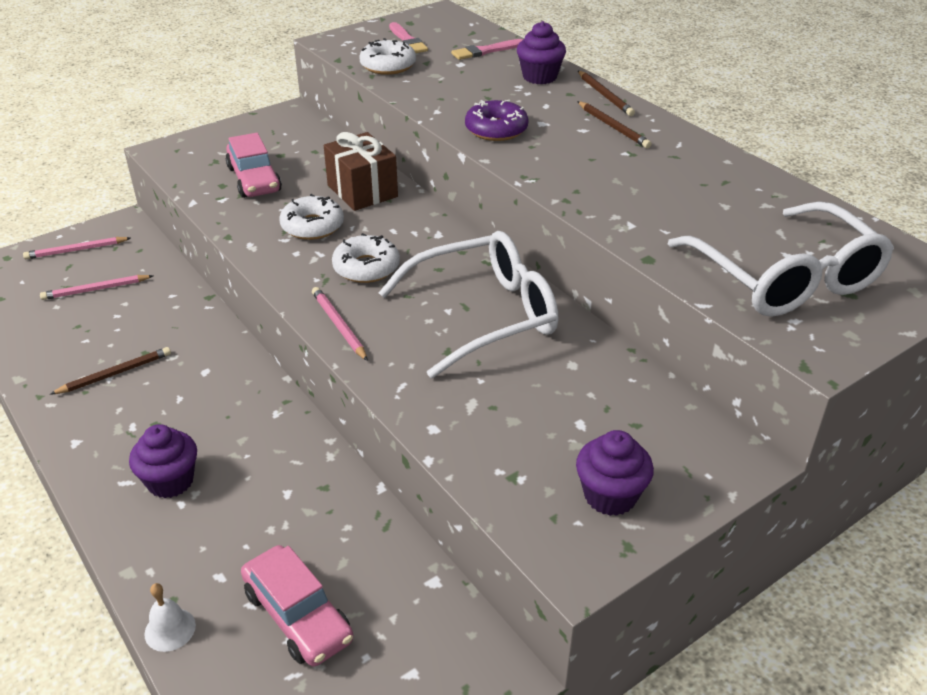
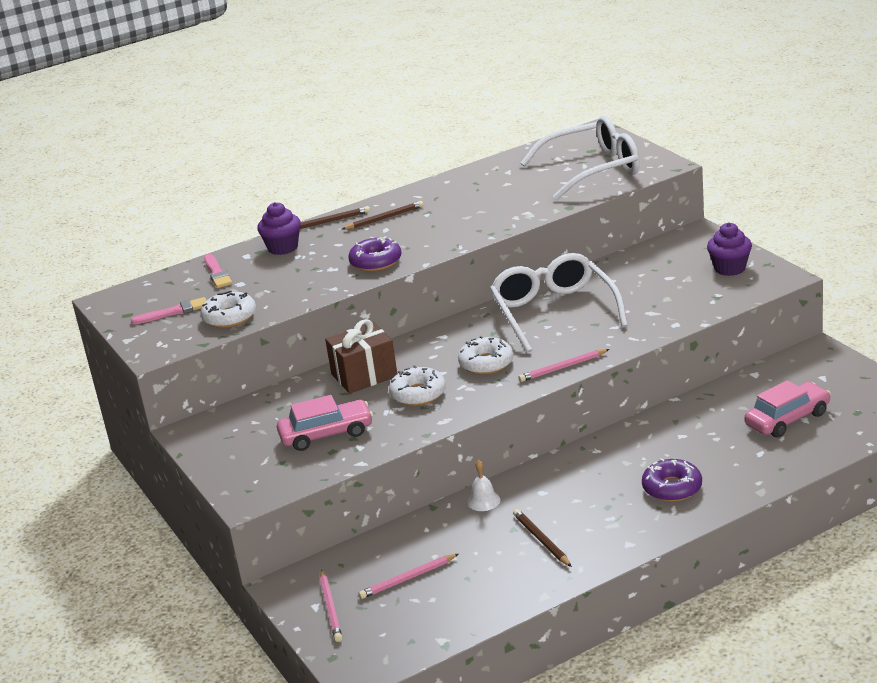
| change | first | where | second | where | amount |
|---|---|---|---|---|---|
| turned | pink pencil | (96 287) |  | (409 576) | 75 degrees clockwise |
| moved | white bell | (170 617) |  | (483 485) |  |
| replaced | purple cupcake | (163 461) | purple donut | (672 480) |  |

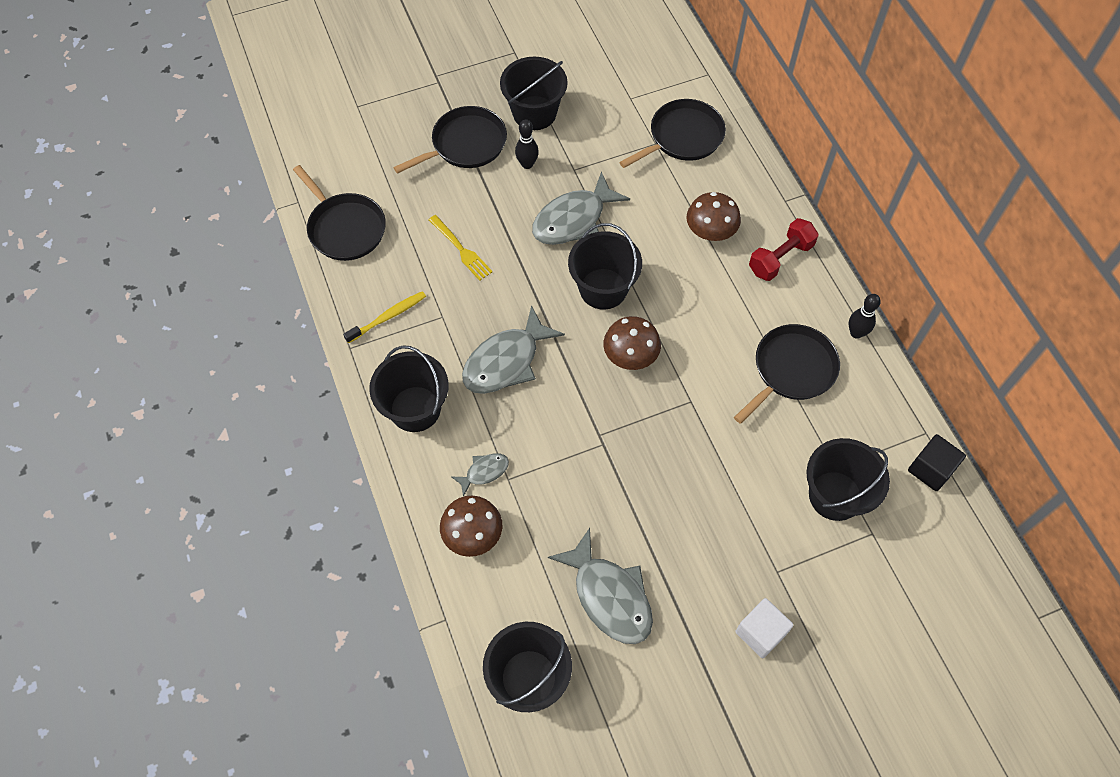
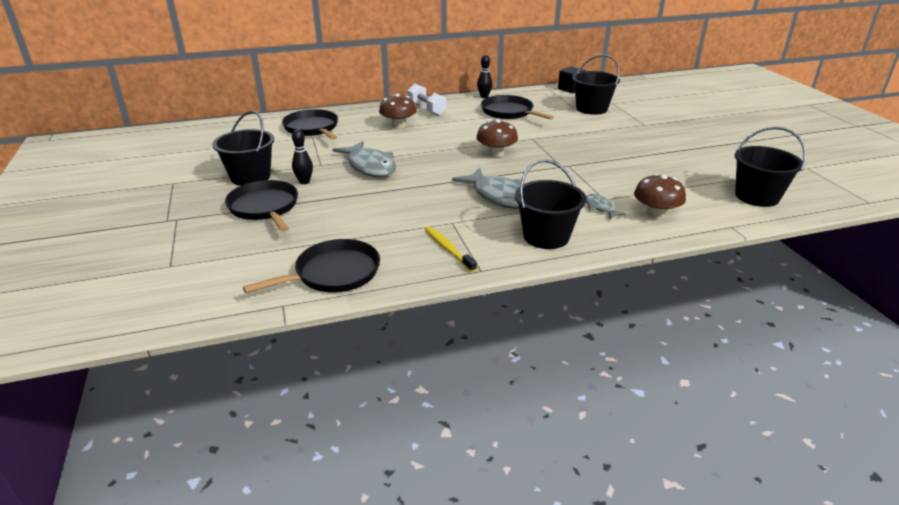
| change | first | where | second | where | amount |
|---|---|---|---|---|---|
| recoloured | red dumbbell | (784 249) | white dumbbell | (426 99) |  |
| removed | yellow fork | (460 248) |  |  |  |
| removed | grey fish | (600 586) |  |  |  |
| removed | black bucket | (605 266) |  |  |  |
| removed | white cube | (764 628) |  |  |  |

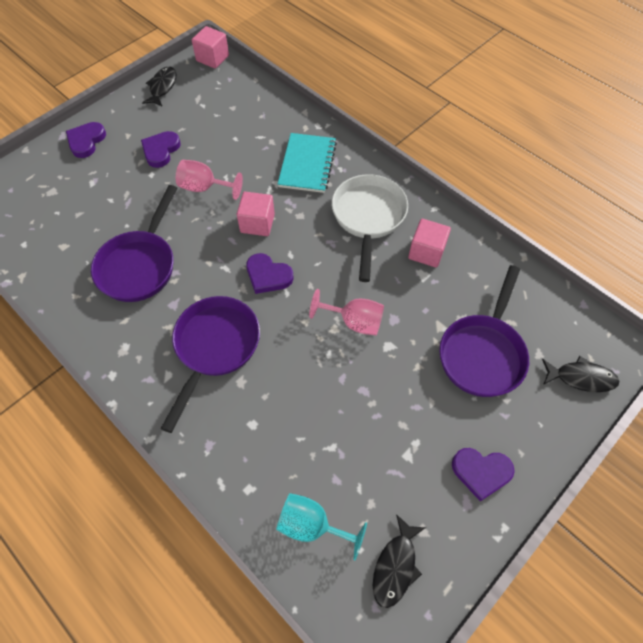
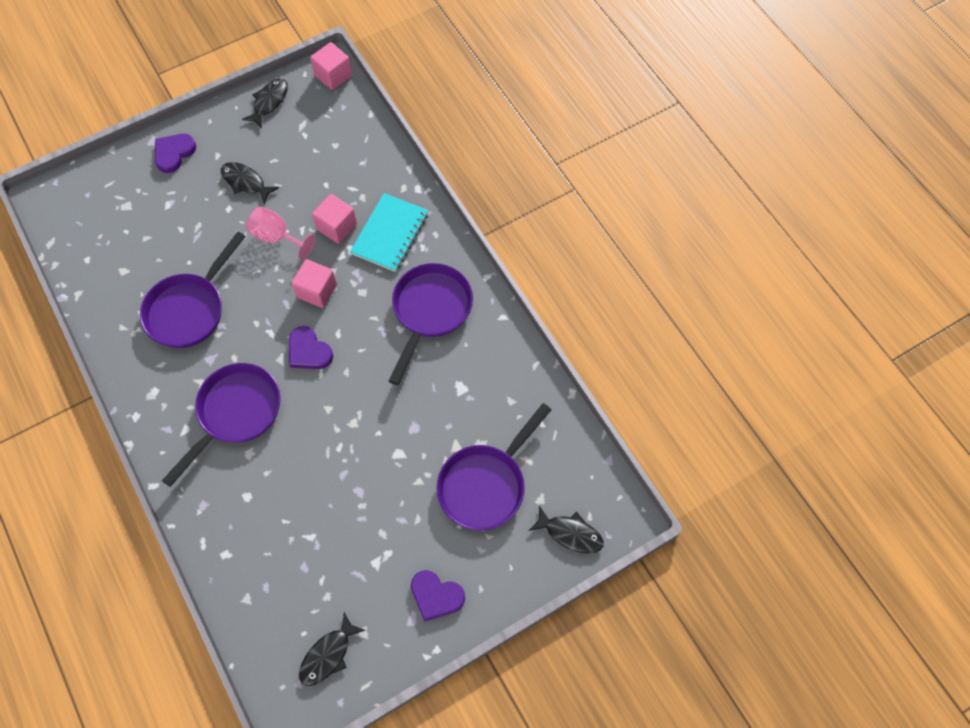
| change | first | where | second | where | amount |
|---|---|---|---|---|---|
| replaced | purple heart | (161 149) | black fish | (250 183) |  |
| moved | pink cube | (429 243) |  | (334 219) |  |
| recoloured | white pan | (370 228) | purple pan | (431 324) |  |
| removed | turquoise goblet | (321 526) |  |  |  |
| removed | pink goblet | (346 312) |  |  |  |

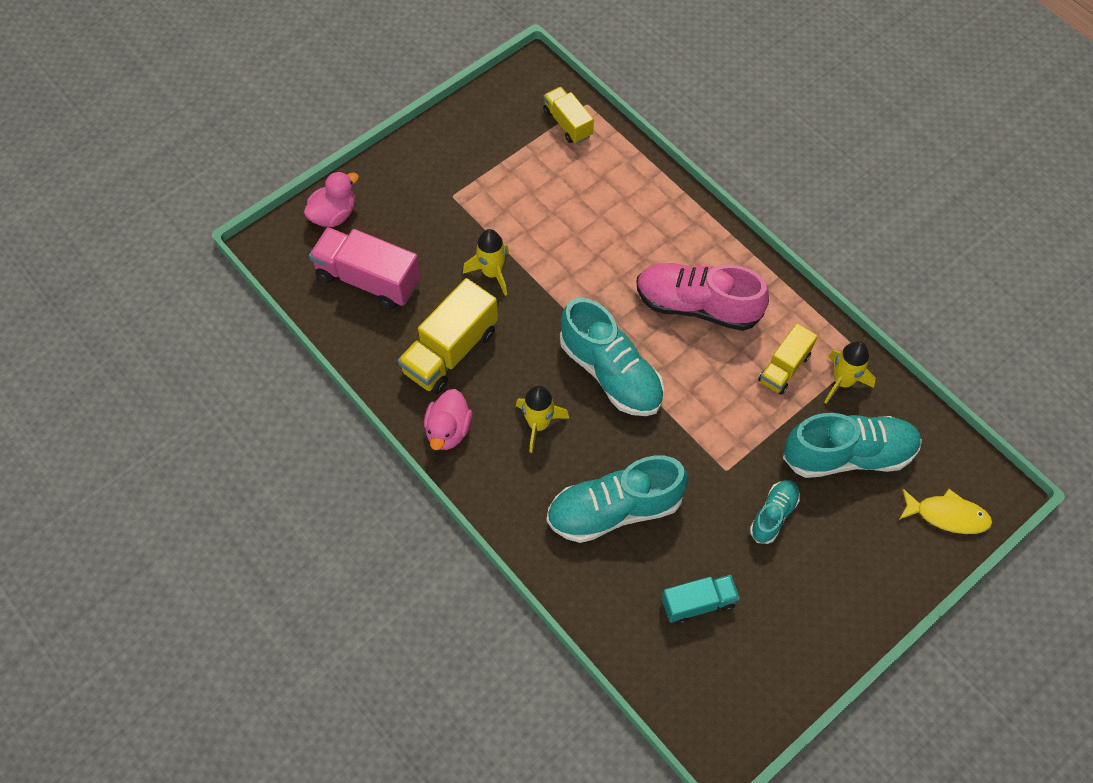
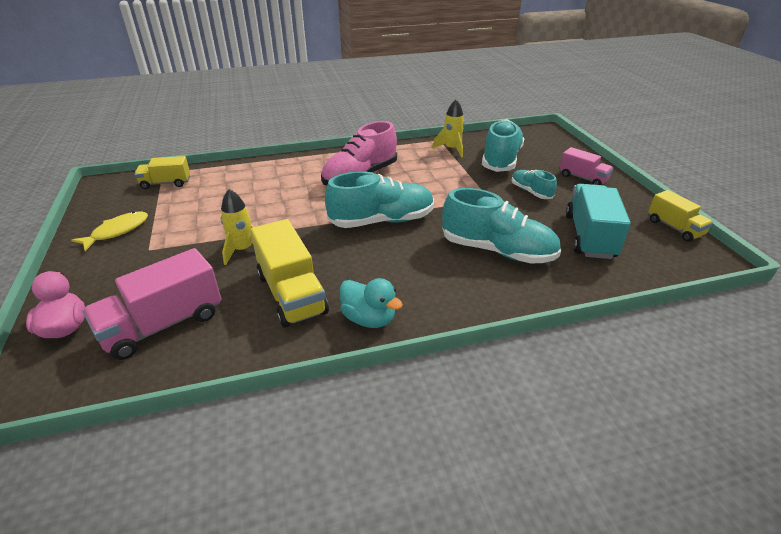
| change | first | where | second | where | amount |
|---|---|---|---|---|---|
| moved | yellow fish | (945 511) |  | (109 231) |  |
| recoloured | pink duck | (448 419) | turquoise duck | (371 303) |  |
| turned | turquoise shoe | (617 499) |  | (501 226) | 75 degrees counterclockwise |
| added |  |  | pink truck | (586 166) |  |
| resized | turquoise truck | (701 599) |  | (598 221) | x1.64 |
| moved | yellow truck | (788 359) |  | (680 216) |  |
| removed | yellow rocket | (542 419) |  |  |  |

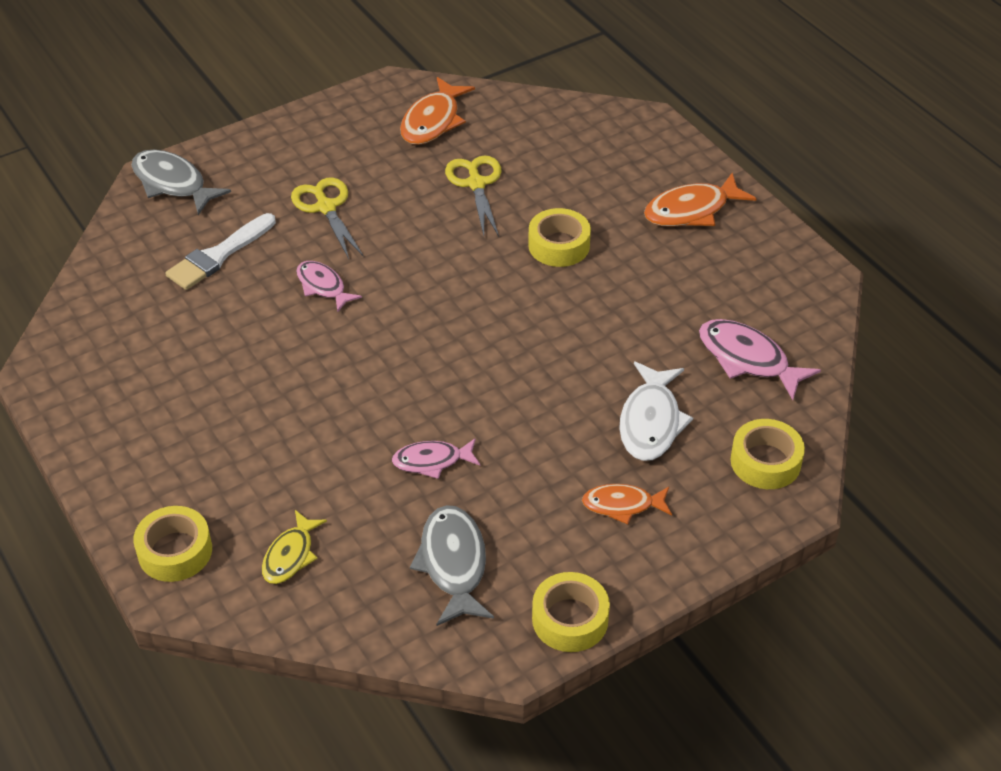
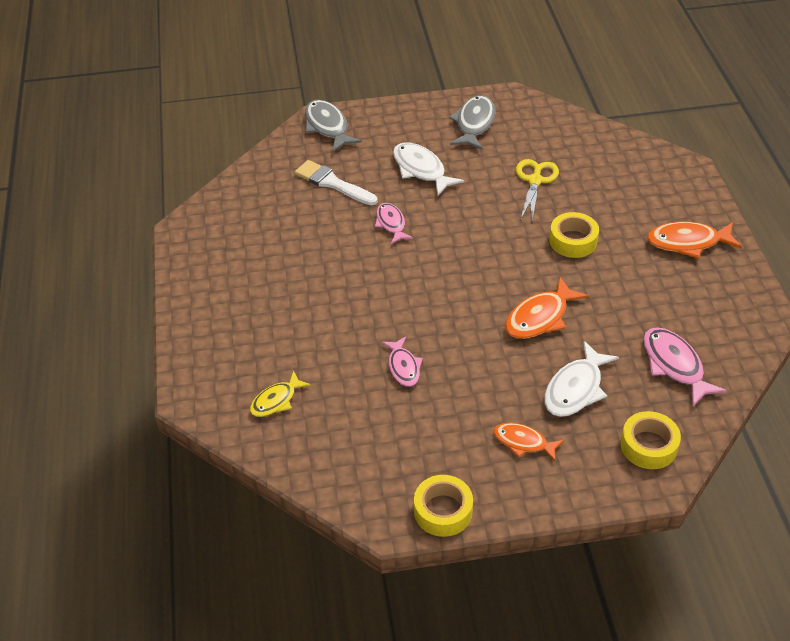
| change | first | where | second | where | amount |
|---|---|---|---|---|---|
| turned | white brush | (220 251) |  | (336 182) | 60 degrees clockwise |
| turned | pink fish | (436 458) |  | (402 361) | 120 degrees counterclockwise |
| replaced | yellow scissors | (327 218) | white fish | (428 169) |  |
| moved | grey fish | (452 565) |  | (472 122) |  |
| moved | orange fish | (437 111) |  | (547 308) |  |
| removed | yellow tape | (172 544) |  |  |  |

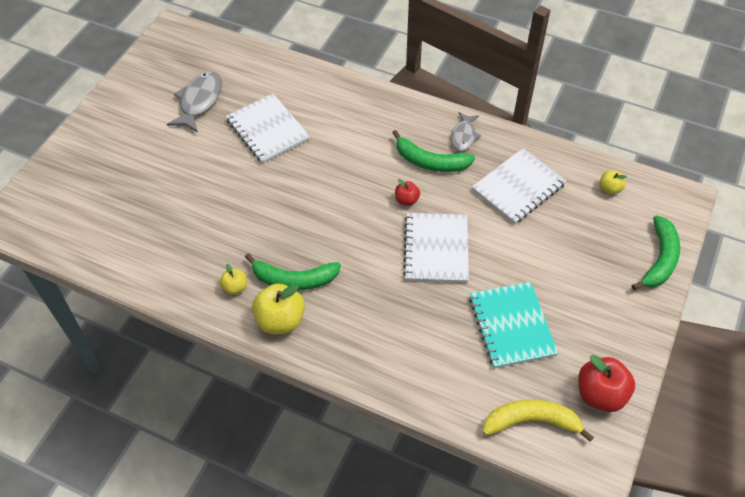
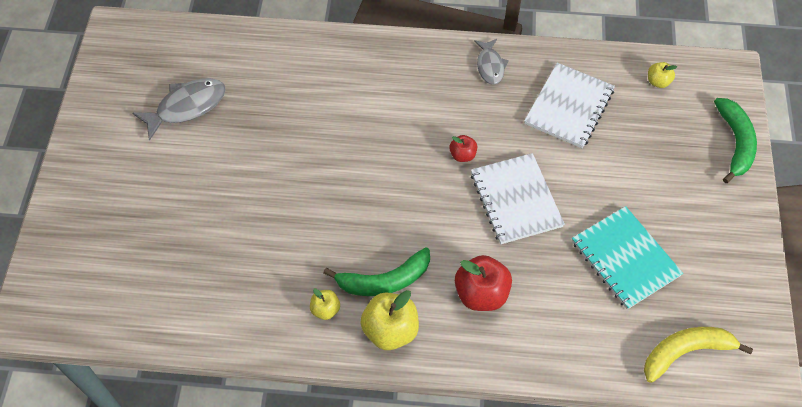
| change | first | where | second | where | amount |
|---|---|---|---|---|---|
| turned | grey fish | (194 102) |  | (179 109) | 60 degrees clockwise |
| moved | red apple | (606 383) |  | (483 283) |  |
| removed | white notebook | (268 129) |  |  |  |
| removed | green banana | (433 151) |  |  |  |

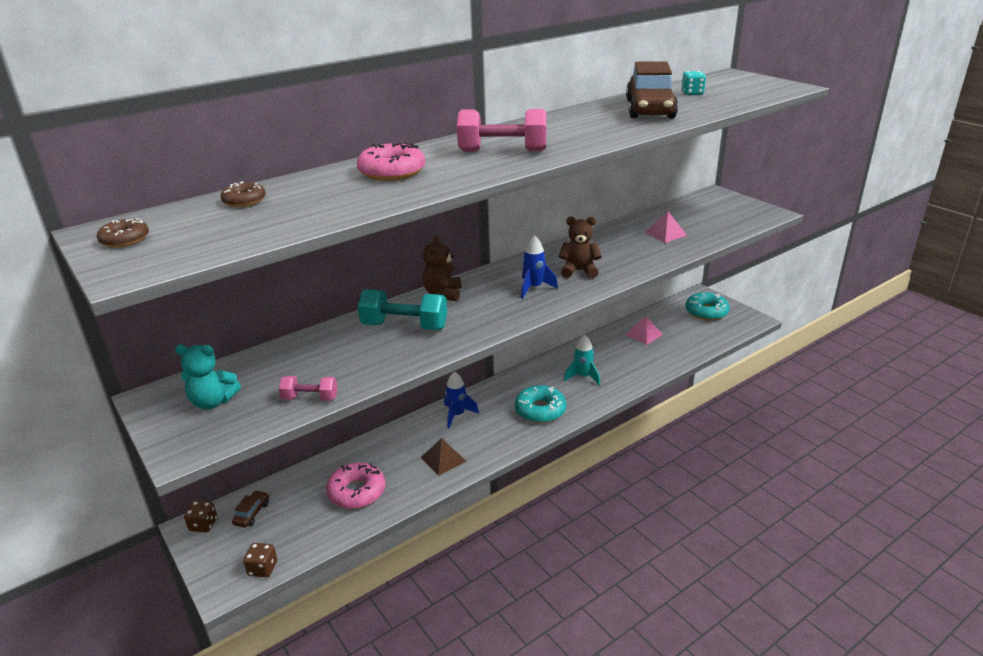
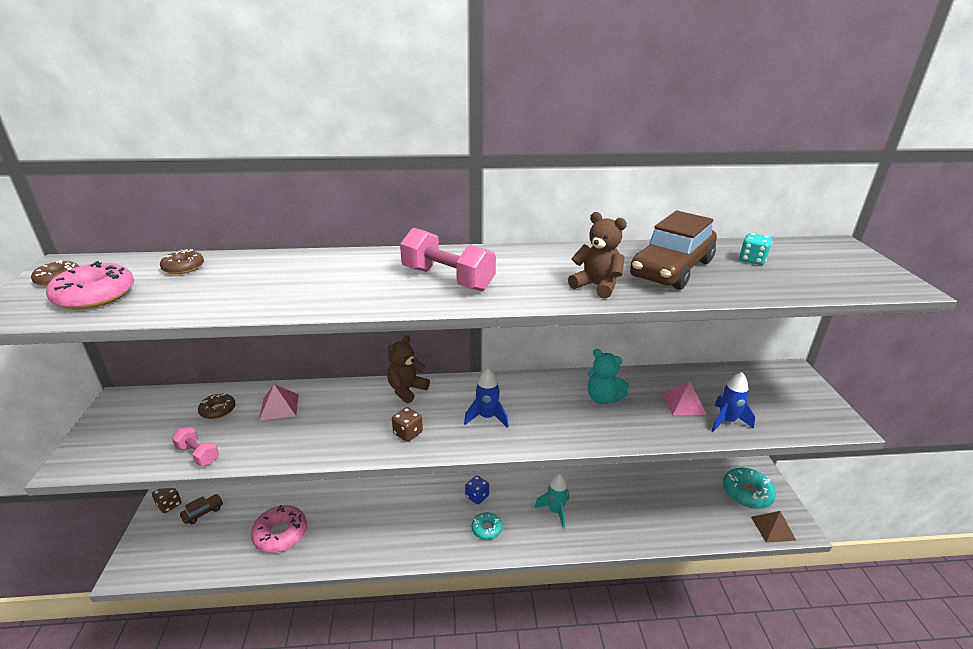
| change | first | where | second | where | amount |
|---|---|---|---|---|---|
| moved | pink donut | (391 161) |  | (90 285) |  |
| added |  |  | brown donut | (217 406) |  |
| moved | pink pyramid | (644 330) |  | (279 402) |  |
| moved | brown dice | (260 560) |  | (407 424) |  |
| added |  |  | blue dice | (477 489) |  |
| resized | turquoise donut | (540 404) |  | (487 526) | x0.59 |
| moved | brown teddy bear | (580 247) |  | (597 255) |  |
| moved | turquoise teddy bear | (208 376) |  | (608 376) |  |
| moved | blue rocket | (461 399) |  | (733 402) |  |
| moved | brown pyramid | (443 457) |  | (774 527) |  |
| removed | turquoise dumbbell | (402 309) |  |  |  |

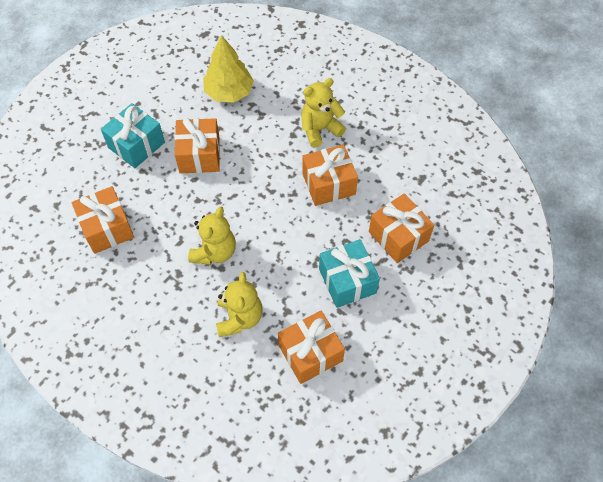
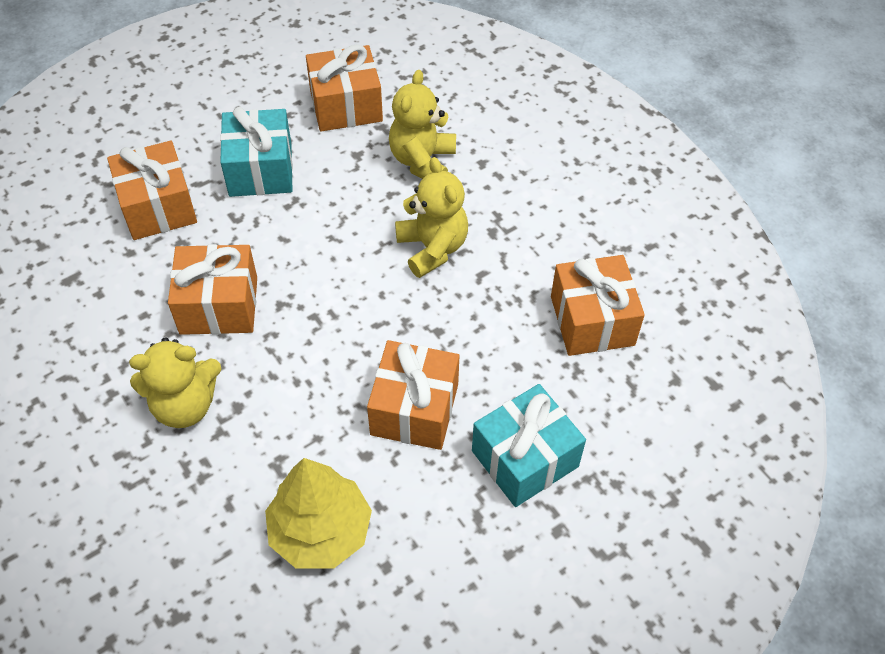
| change | first | where | second | where | amount |
|---|---|---|---|---|---|
| turned | yellow teddy bear | (212 235) |  | (431 217) | 120 degrees clockwise |

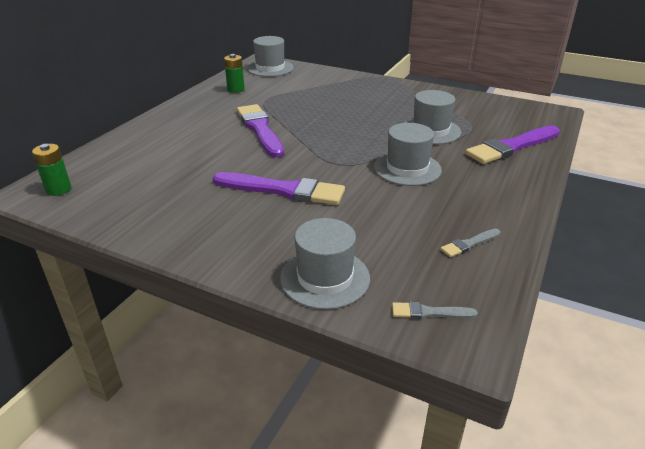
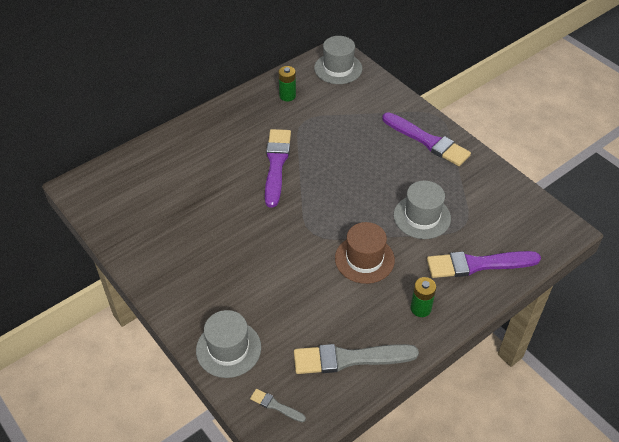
| change | first | where | second | where | amount |
|---|---|---|---|---|---|
| resized | grey brush | (470 242) |  | (356 359) | x2.17 |
| recoloured | grey hat | (408 154) | brown hat | (365 253) |  |
| moved | purple brush | (279 188) |  | (426 139) |  |
| moved | green battery | (51 170) |  | (423 297) |  |

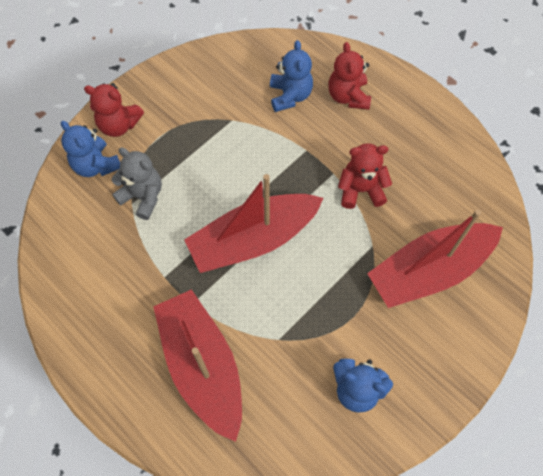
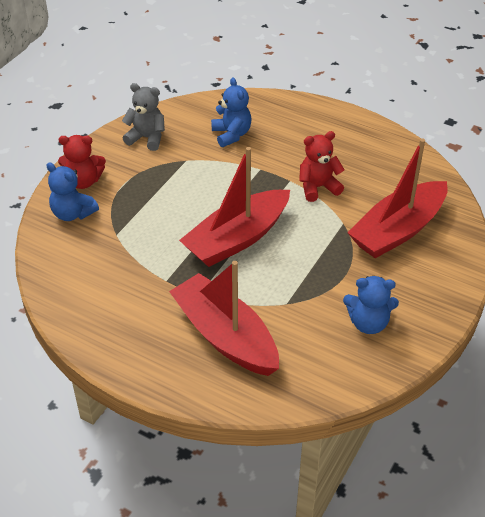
| change | first | where | second | where | amount |
|---|---|---|---|---|---|
| moved | grey teddy bear | (136 183) |  | (143 117) |  |
| removed | red teddy bear | (349 76) |  |  |  |

